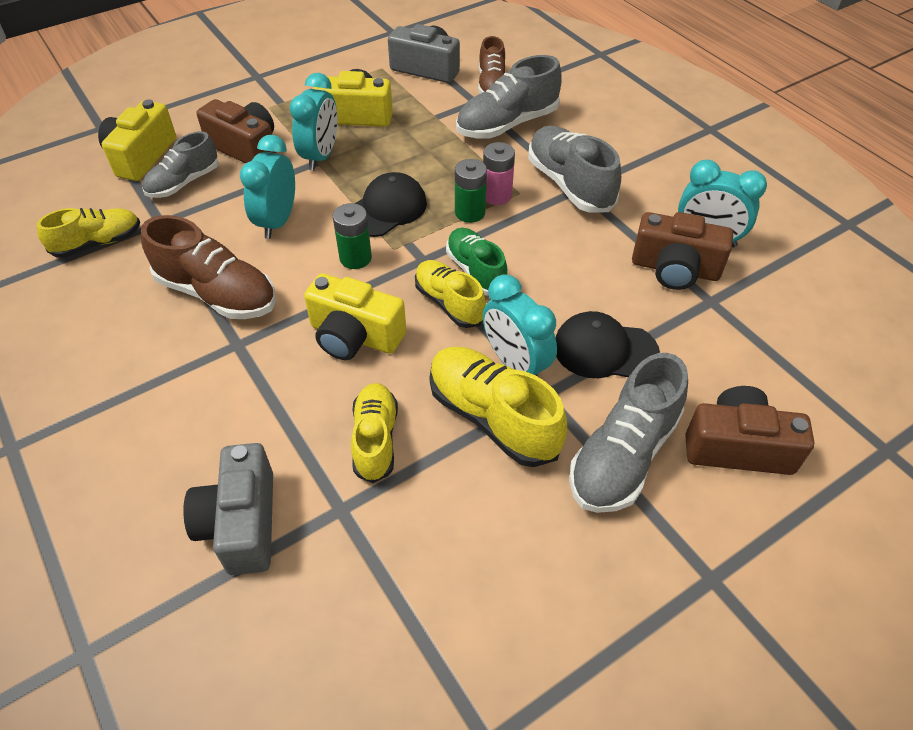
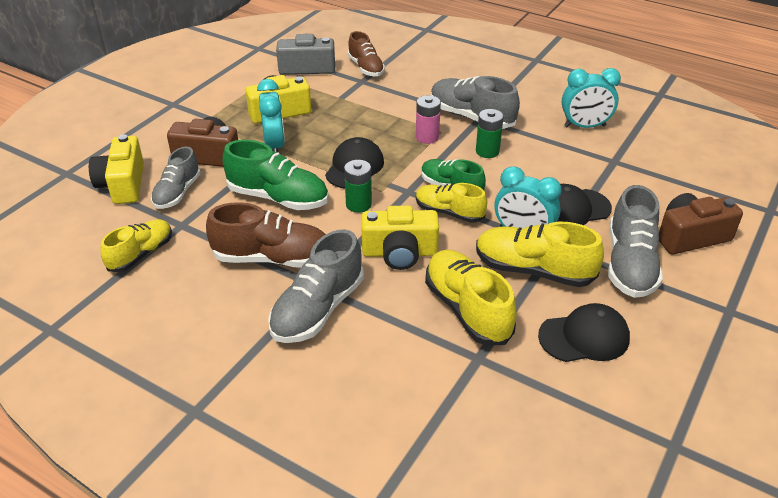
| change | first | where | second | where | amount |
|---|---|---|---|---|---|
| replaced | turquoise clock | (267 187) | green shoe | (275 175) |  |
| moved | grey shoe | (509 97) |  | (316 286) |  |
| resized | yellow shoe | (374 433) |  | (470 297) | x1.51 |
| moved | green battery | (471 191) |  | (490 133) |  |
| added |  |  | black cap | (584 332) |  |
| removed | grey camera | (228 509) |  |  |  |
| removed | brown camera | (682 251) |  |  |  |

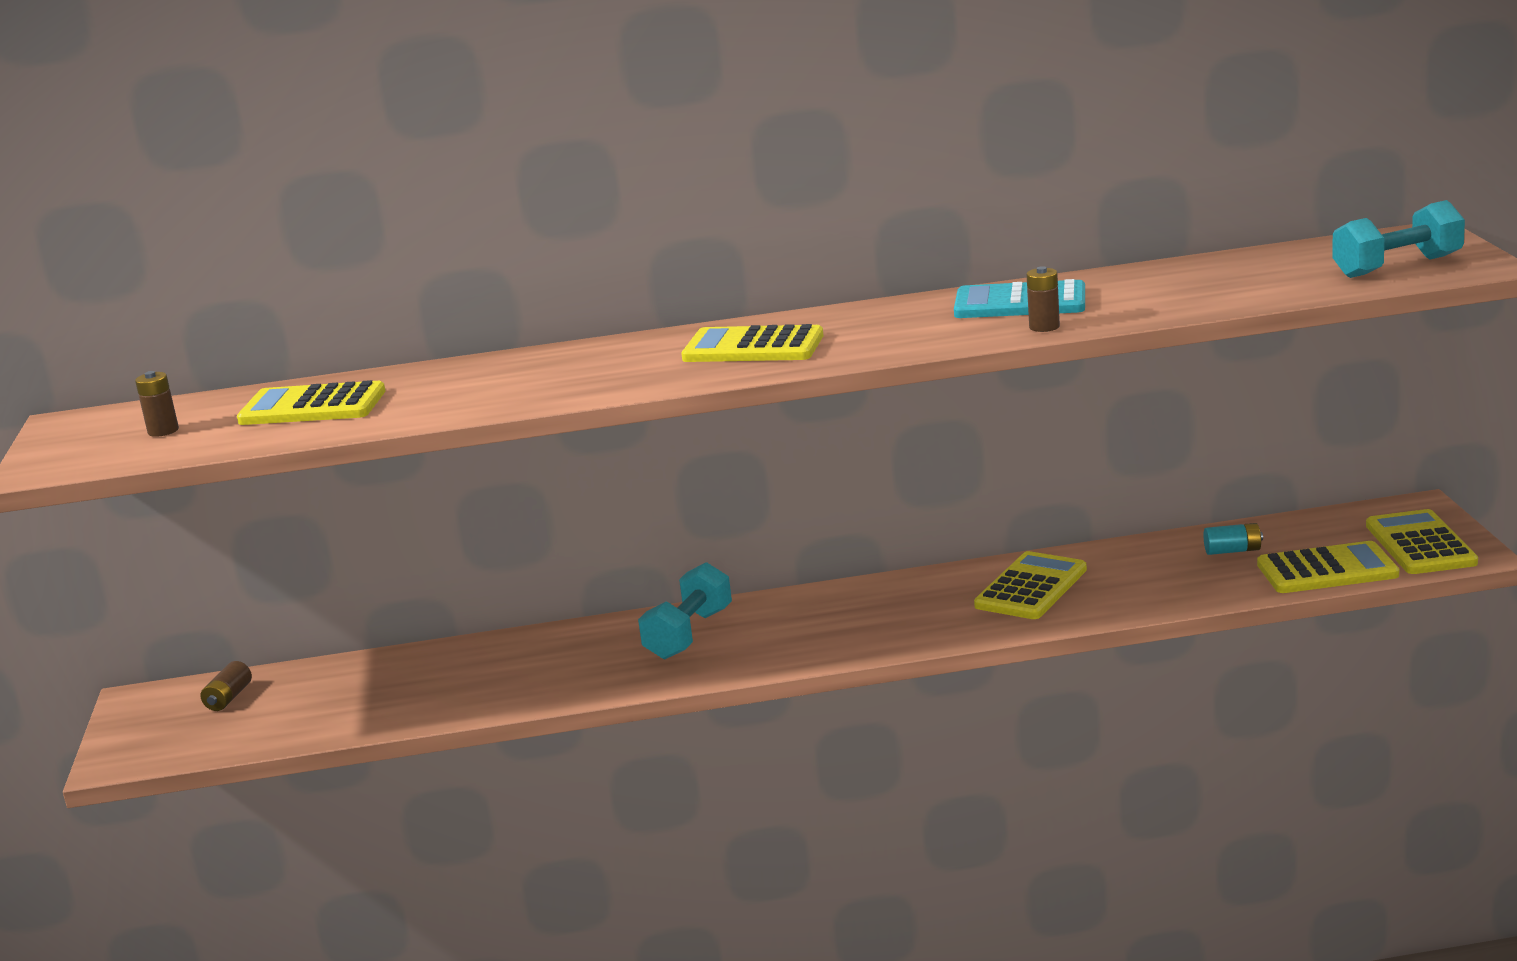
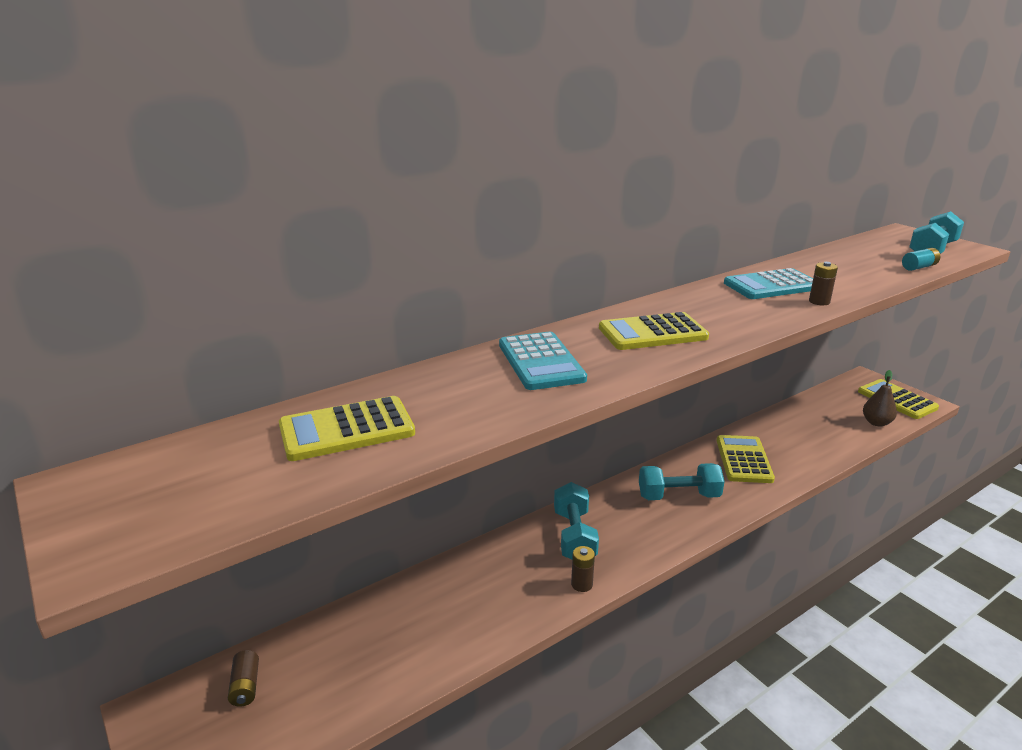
| change | first | where | second | where | amount |
|---|---|---|---|---|---|
| added |  |  | turquoise calculator | (543 361) |  |
| moved | brown battery | (157 404) |  | (583 569) |  |
| added |  |  | turquoise dumbbell | (682 481) |  |
| replaced | yellow calculator | (1328 567) | brown pear | (880 398) |  |
| moved | turquoise battery | (1233 539) |  | (921 259) |  |

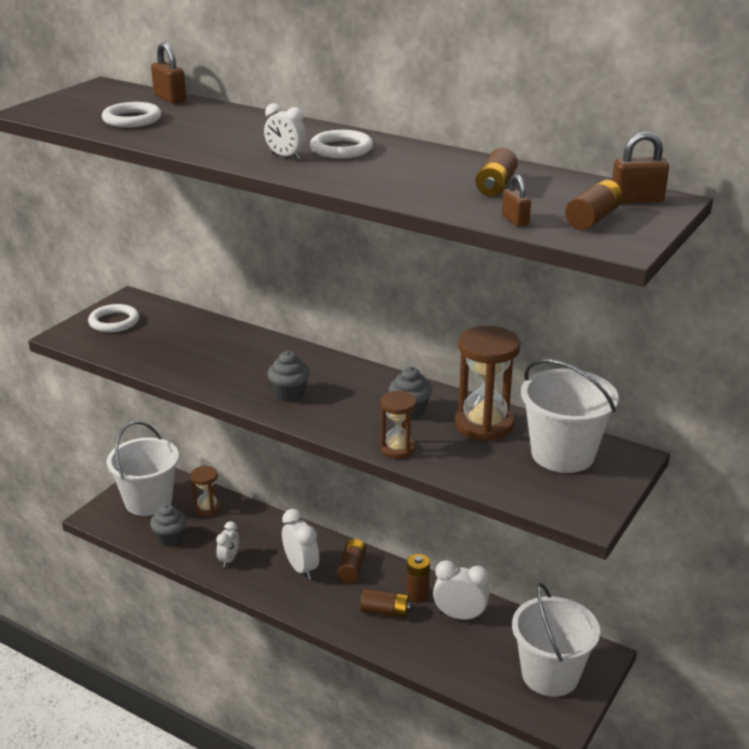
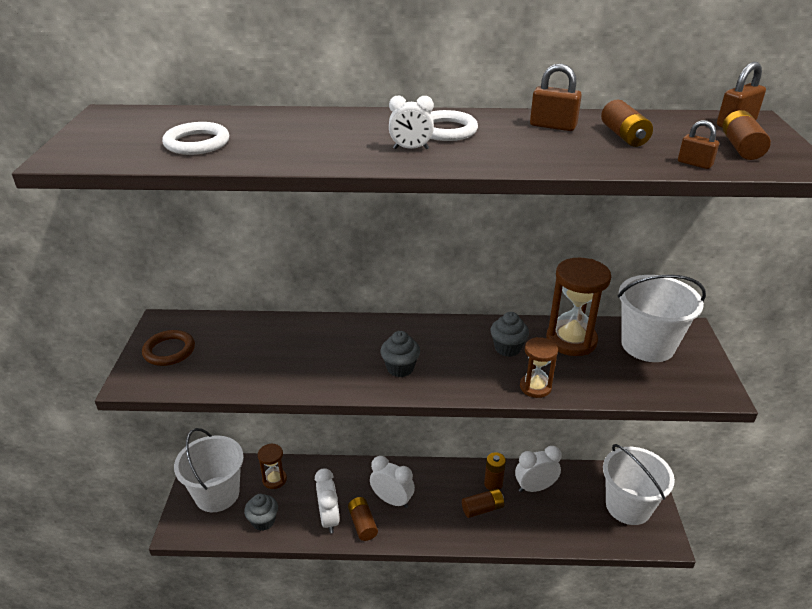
| change | first | where | second | where | amount |
|---|---|---|---|---|---|
| recoloured | white ring | (113 318) | brown ring | (168 348) |  |
| resized | white clock | (227 544) |  | (327 500) | x1.56 |
| moved | brown battery | (351 561) |  | (363 519) |  |
| moved | brown padlock | (168 73) |  | (556 97) |  |

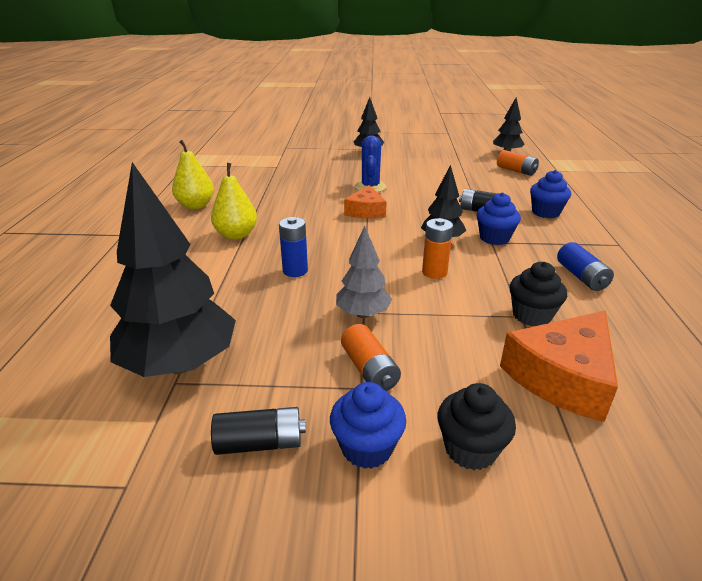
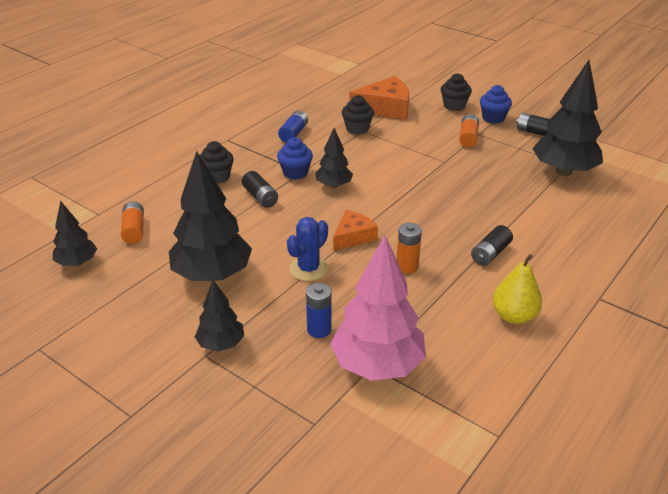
| change | first | where | second | where | amount |
|---|---|---|---|---|---|
| added |  |  | black tree | (210 216) |  |
| recoloured | blue cupcake | (550 194) | black cupcake | (217 162) |  |
| moved | blue battery | (293 247) |  | (319 310) |  |
| added |  |  | pink tree | (378 308) |  |
| moved | orange battery | (437 248) |  | (409 248) |  |
| replaced | yellow pear | (234 201) | black battery | (492 245) |  |
| removed | grey tree | (364 272) |  |  |  |

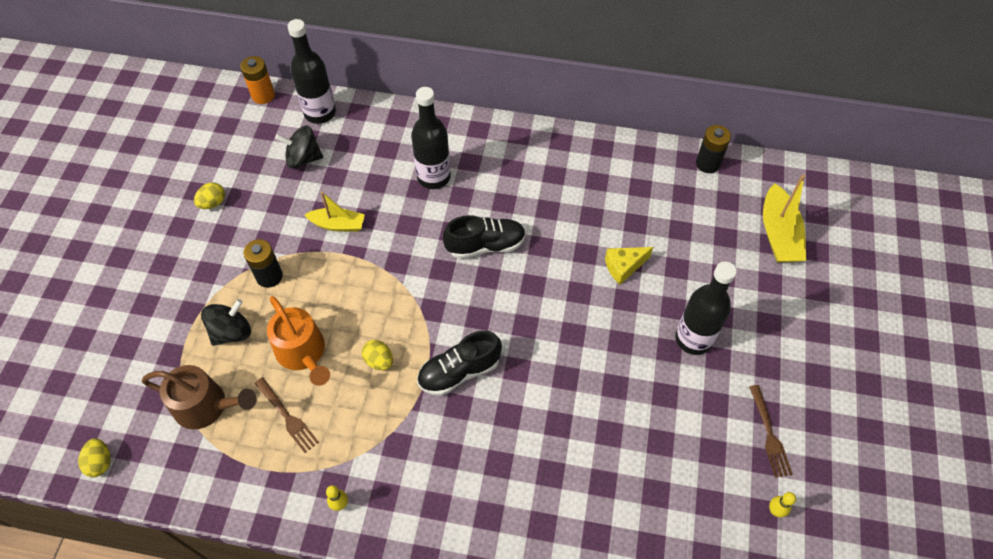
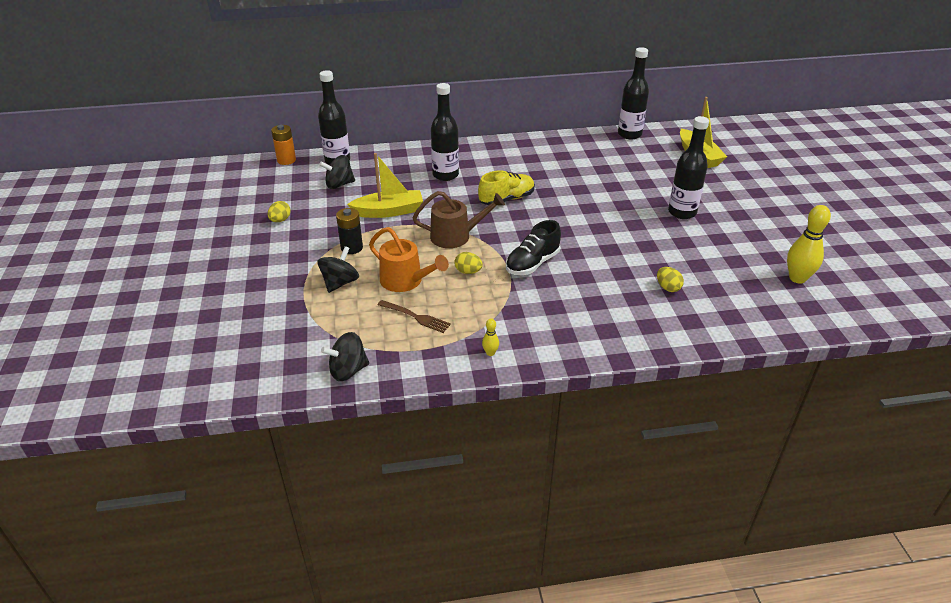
| change | first | where | second | where | amount |
|---|---|---|---|---|---|
| added |  |  | black spinning top | (345 356) |  |
| resized | yellow boat | (335 212) |  | (385 185) | x1.53 |
| moved | brown watering can | (199 397) |  | (458 219) |  |
| recoloured | black shoe | (484 237) | yellow shoe | (506 188) |  |
| replaced | black battery | (713 149) | black bottle | (633 93) |  |
| moved | yellow egg | (94 457) |  | (670 279) |  |
| resized | yellow bowling pin | (782 504) |  | (809 244) | x2.13 |
| removed | yellow cheese | (629 266) |  |  |  |
| removed | brown fork | (771 431) |  |  |  |

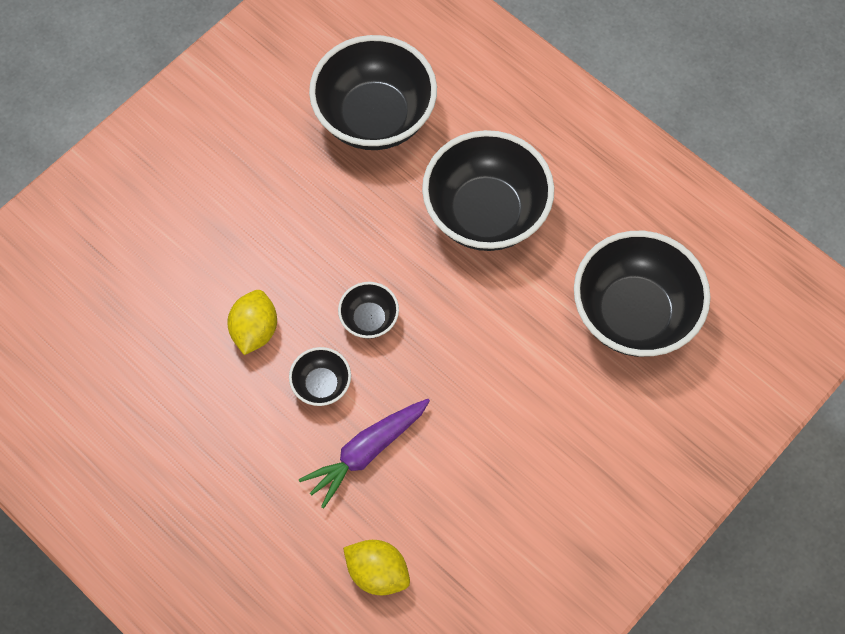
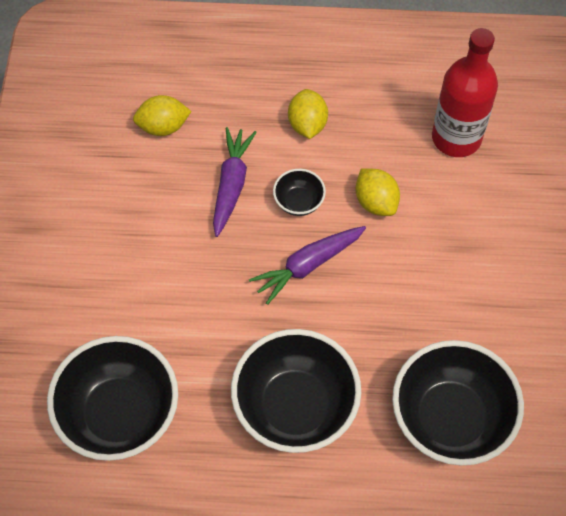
| change | first | where | second | where | amount |
|---|---|---|---|---|---|
| replaced | black bowl | (368 310) | purple carrot | (307 265) |  |
| added |  |  | yellow lemon | (308 114) |  |
| added |  |  | red bottle | (465 92) |  |

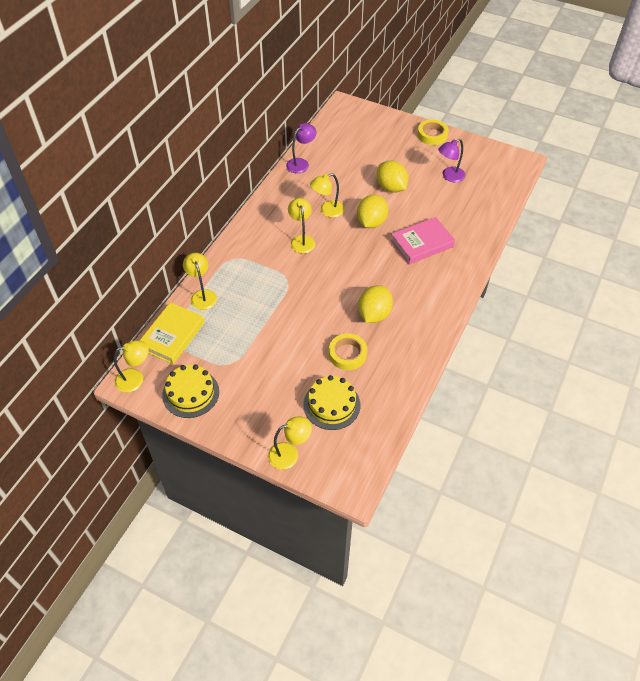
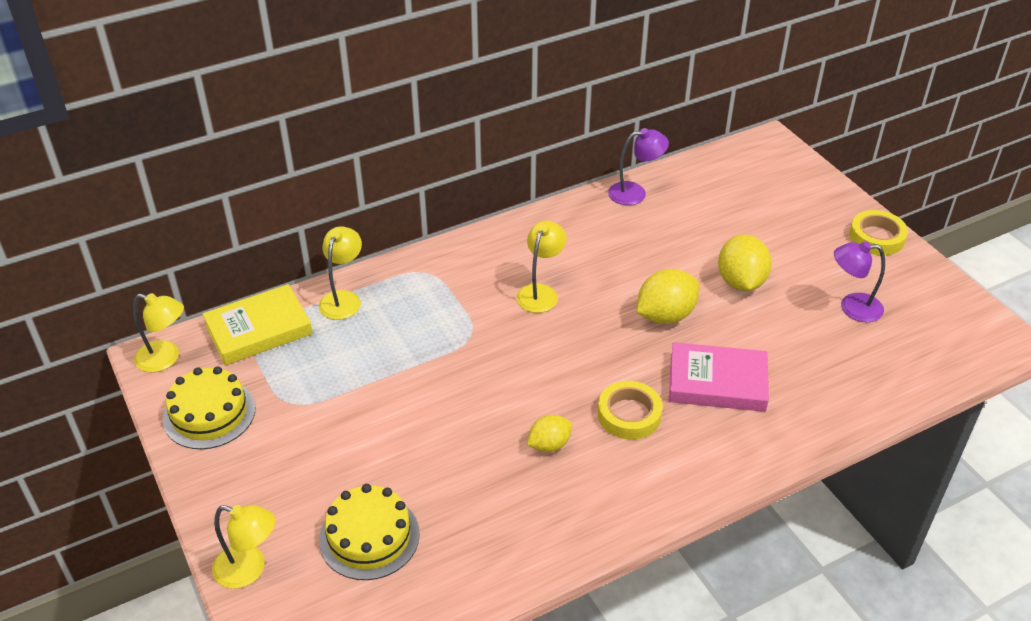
| change | first | where | second | where | amount |
|---|---|---|---|---|---|
| resized | yellow lemon | (375 304) |  | (549 433) | x0.61 |
| moved | yellow tape | (348 352) |  | (630 410) |  |
| removed | yellow lamp | (327 195) |  |  |  |

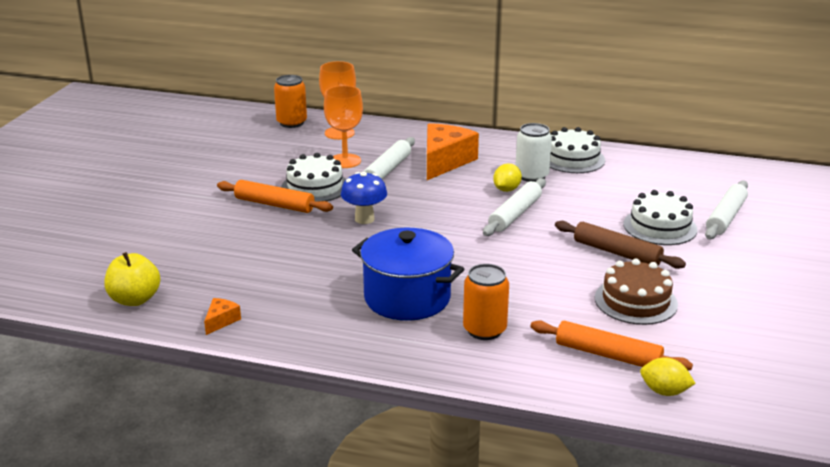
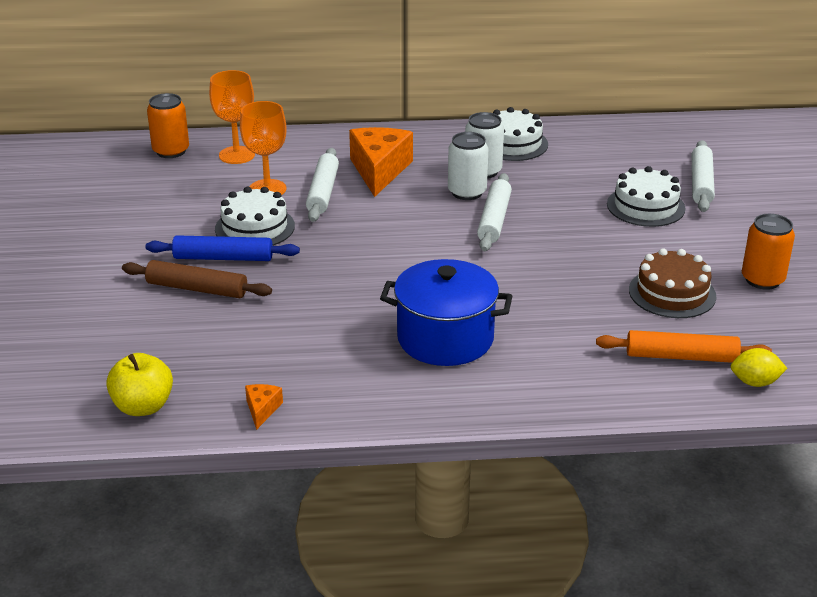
| change | first | where | second | where | amount |
|---|---|---|---|---|---|
| moved | brown rolling pin | (620 245) |  | (197 279) |  |
| recoloured | orange rolling pin | (275 196) | blue rolling pin | (223 248) |  |
| replaced | yellow lemon | (507 178) | white can | (468 166) |  |
| moved | orange can | (486 302) |  | (768 252) |  |
| removed | blue mushroom | (364 198) |  |  |  |

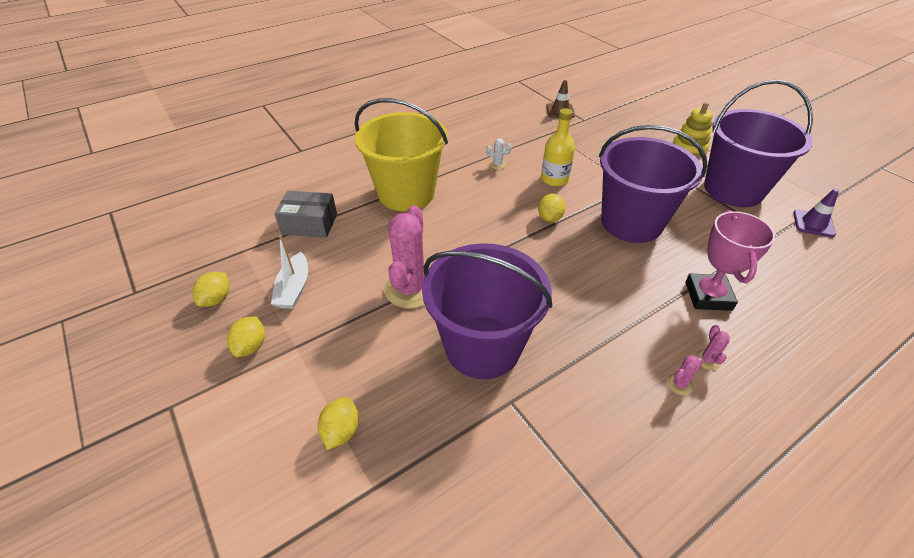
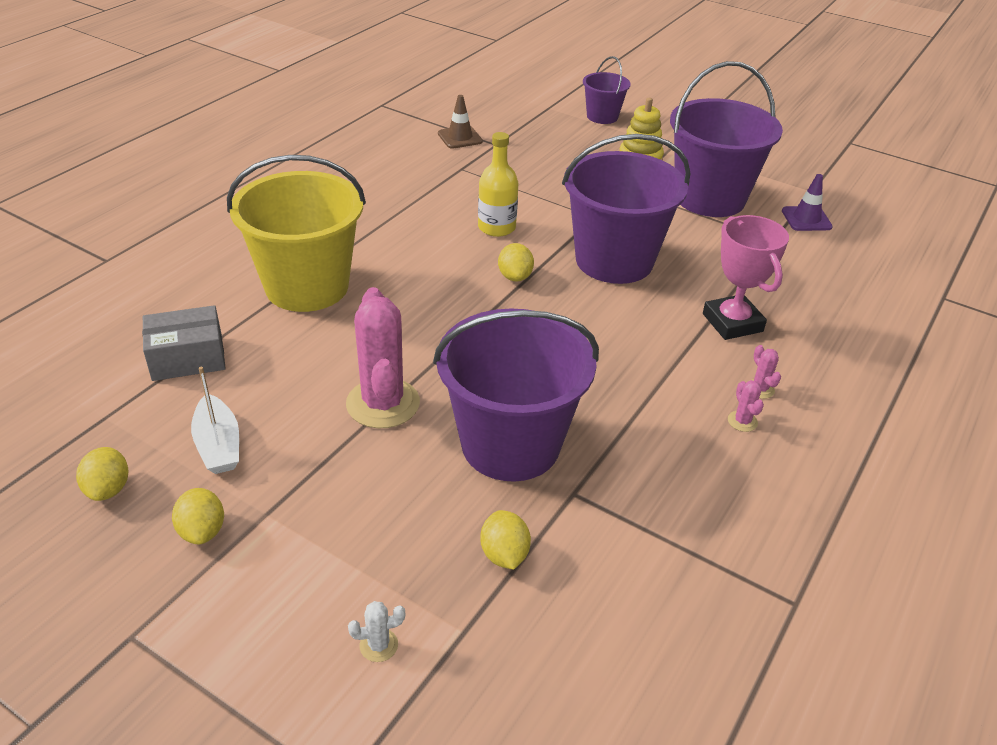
| change | first | where | second | where | amount |
|---|---|---|---|---|---|
| moved | white cactus | (499 154) |  | (376 631) |  |
| moved | yellow lemon | (338 423) |  | (505 539) |  |
| added |  |  | purple bucket | (607 90) |  |
| turned | pink cactus | (685 375) |  | (746 406) | 45 degrees counterclockwise |

